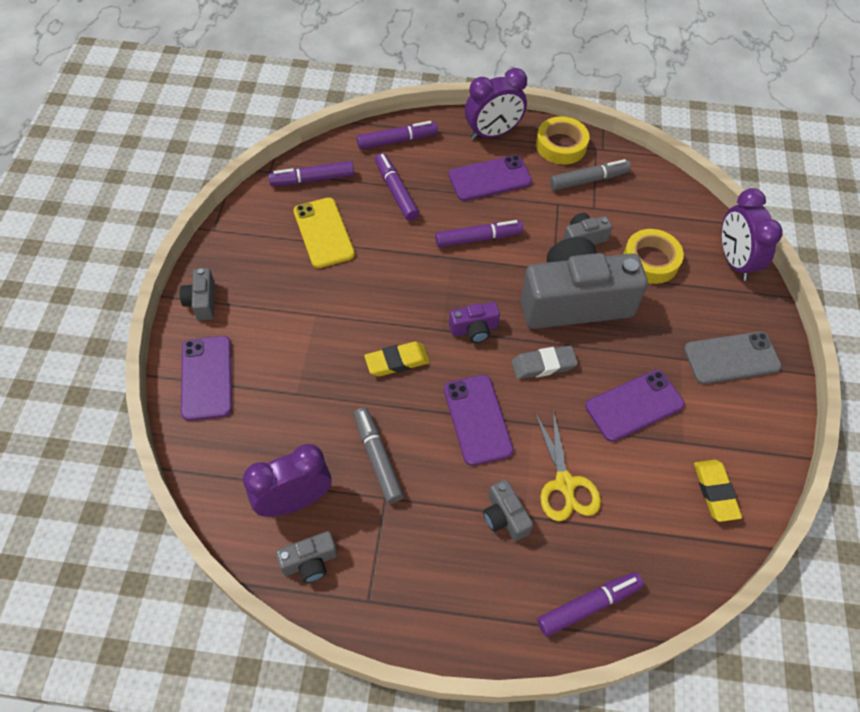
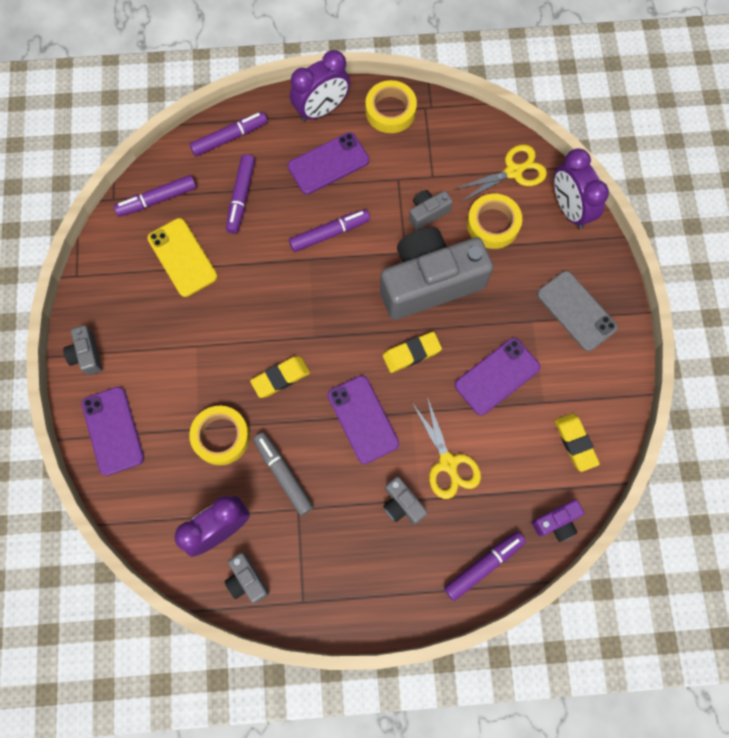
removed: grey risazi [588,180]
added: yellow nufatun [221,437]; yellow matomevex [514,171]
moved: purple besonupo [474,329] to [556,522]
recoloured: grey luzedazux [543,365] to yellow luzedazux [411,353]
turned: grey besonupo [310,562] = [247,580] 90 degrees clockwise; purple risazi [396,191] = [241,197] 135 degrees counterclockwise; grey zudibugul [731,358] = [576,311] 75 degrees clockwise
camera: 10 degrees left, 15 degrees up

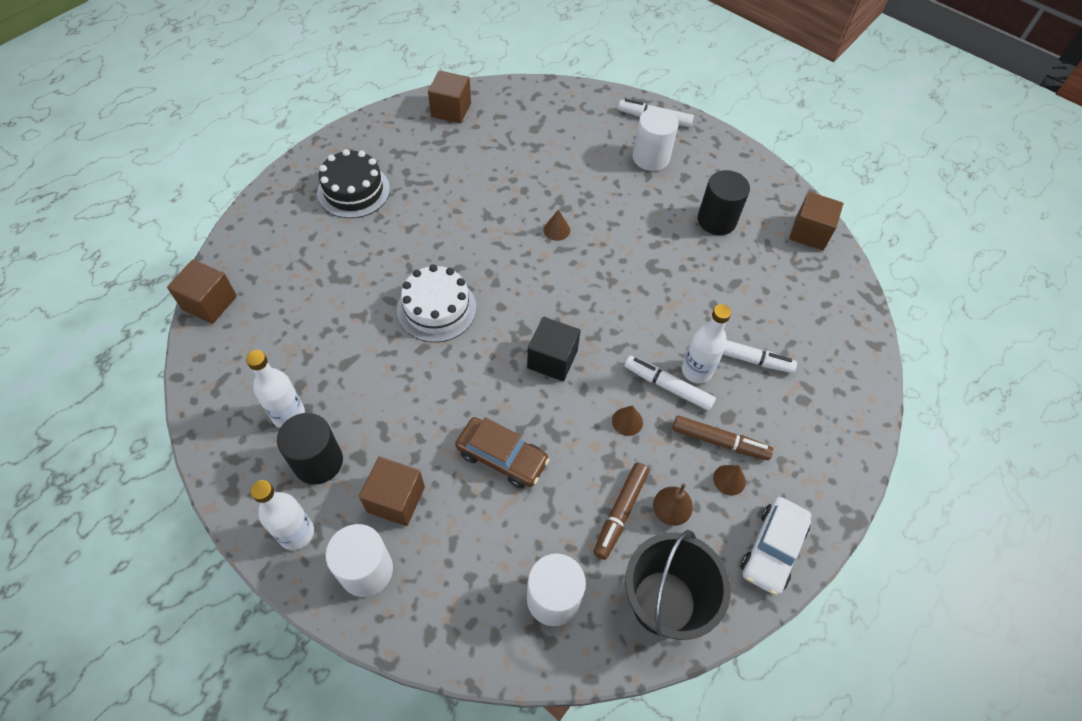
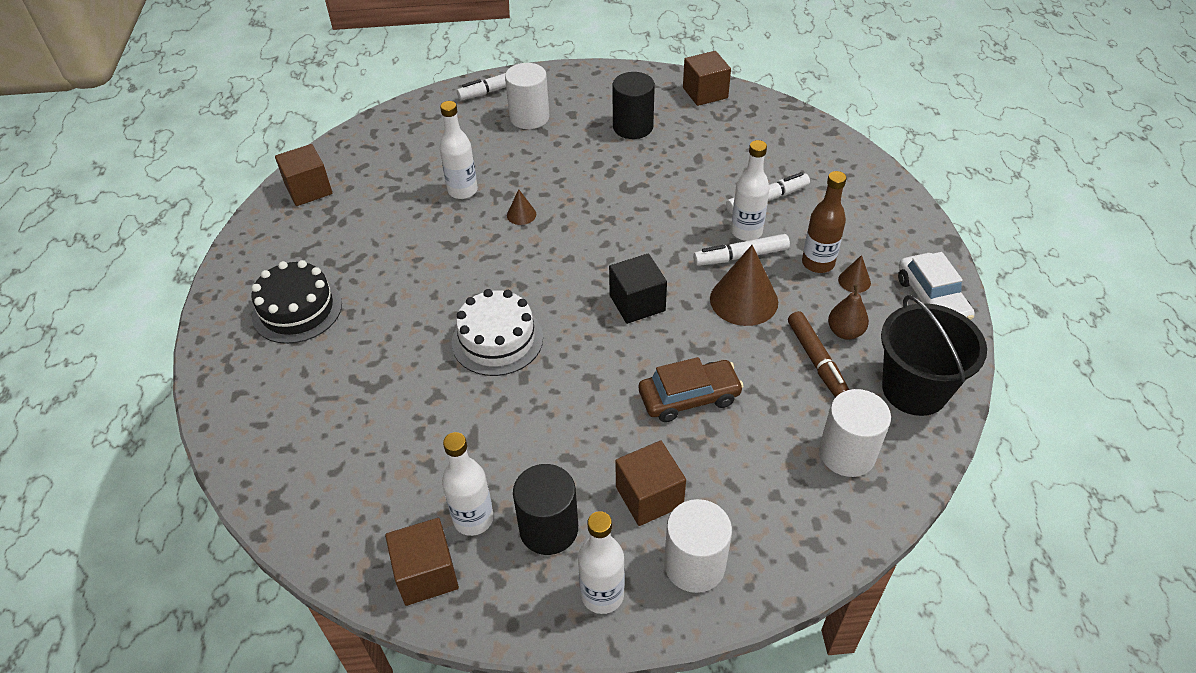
added: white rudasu [462,191]
moved: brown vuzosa [209,303] to [426,574]
replaced: brown risazi [719,441] to brown rudasu [818,263]
resized: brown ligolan [627,421] = [744,300] x2.09
camera: 40 degrees left, 10 degrees down

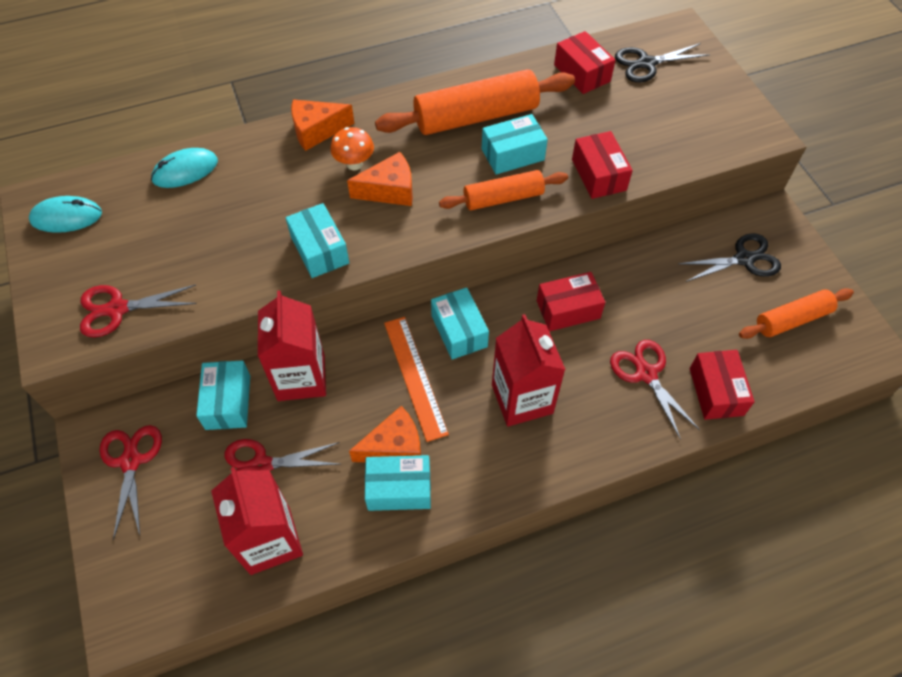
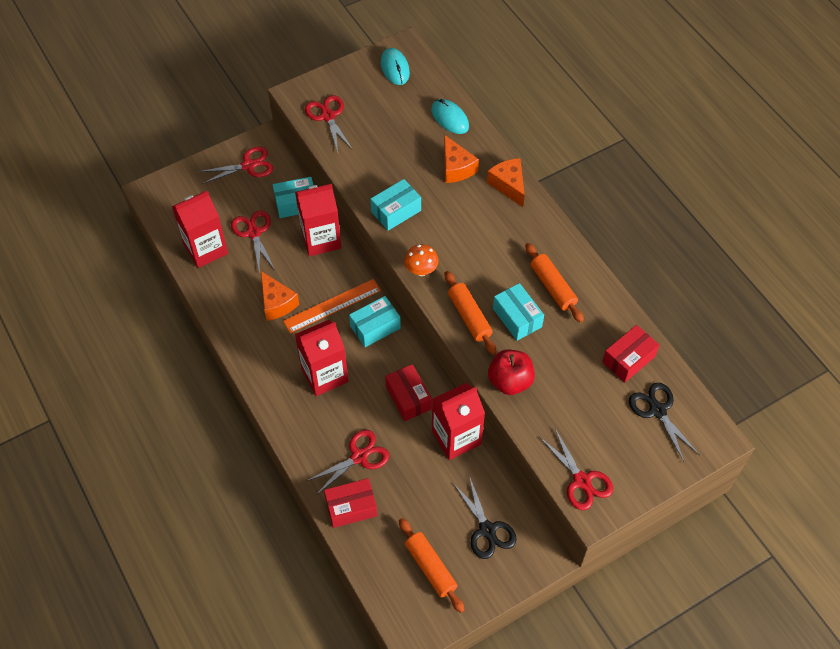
removed: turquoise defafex [399,489]
added: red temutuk [456,437]; red matomevex [582,481]
moved: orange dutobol [354,164] to [421,270]; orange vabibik [389,190] to [456,168]
replaced: red defafex [598,175] to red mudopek [510,381]
resized: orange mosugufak [476,116] = [553,287] x0.60
camera: 80 degrees right, 0 degrees up

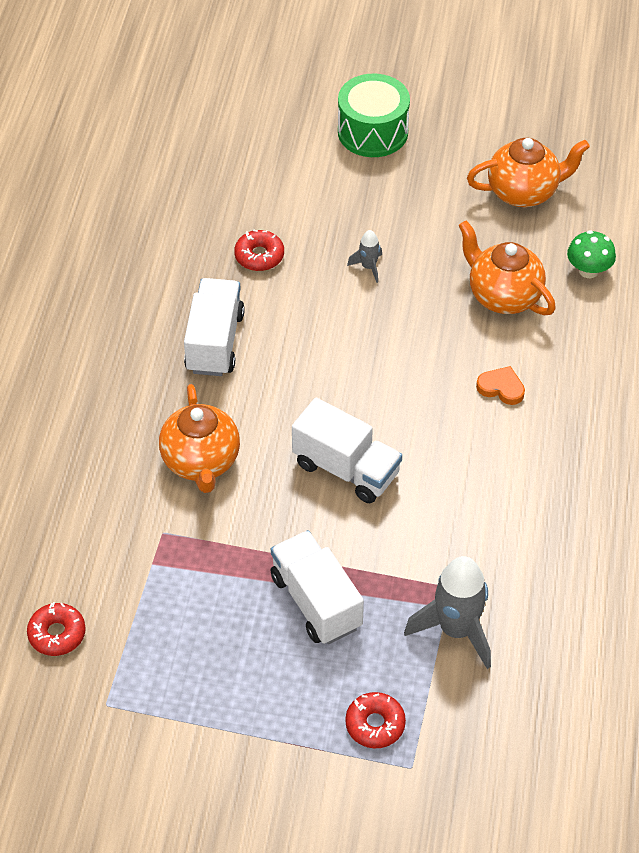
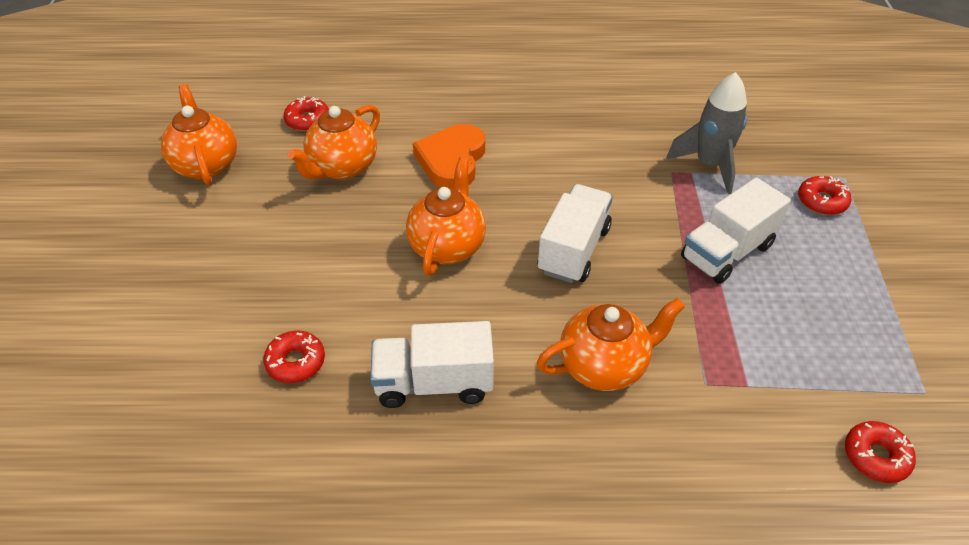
removed: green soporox [372,132]; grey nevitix [368,267]
added: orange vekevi [447,246]
replaced: green dutobol [588,270] to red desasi [307,120]
resized: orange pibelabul [501,388] = [452,160] x1.90
camera: 100 degrees left, 5 degrees down

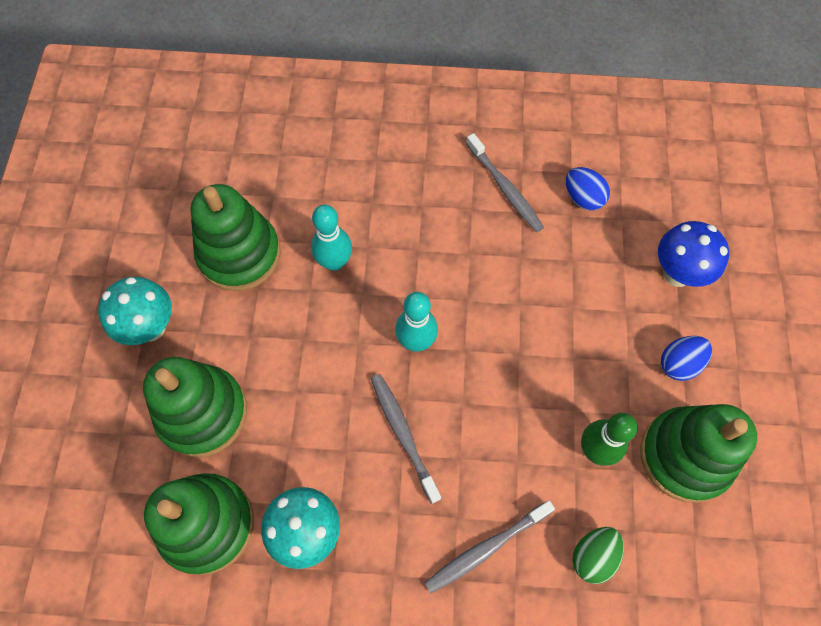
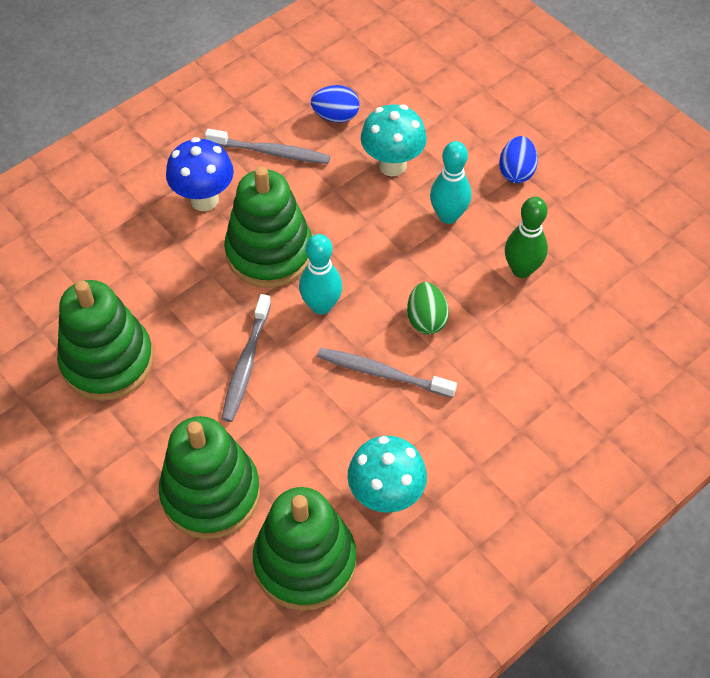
moved: turquoise dutobol [151,327] to [392,165]; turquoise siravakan [334,262] to [448,216]; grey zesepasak [486,548] to [246,364]; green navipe [593,556] to [426,319]; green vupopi [685,456] to [269,252]; blue dutobol [677,273] to [204,199]
camera: 45 degrees left, 10 degrees down

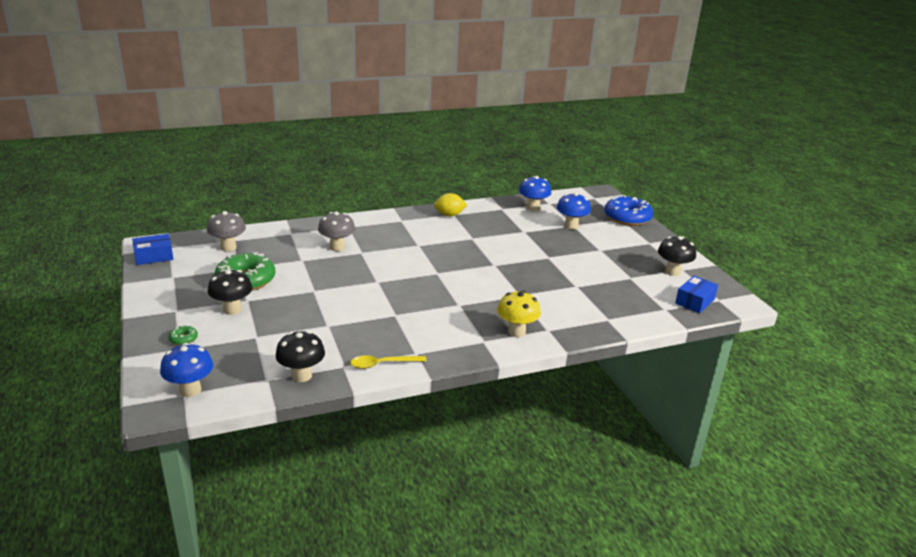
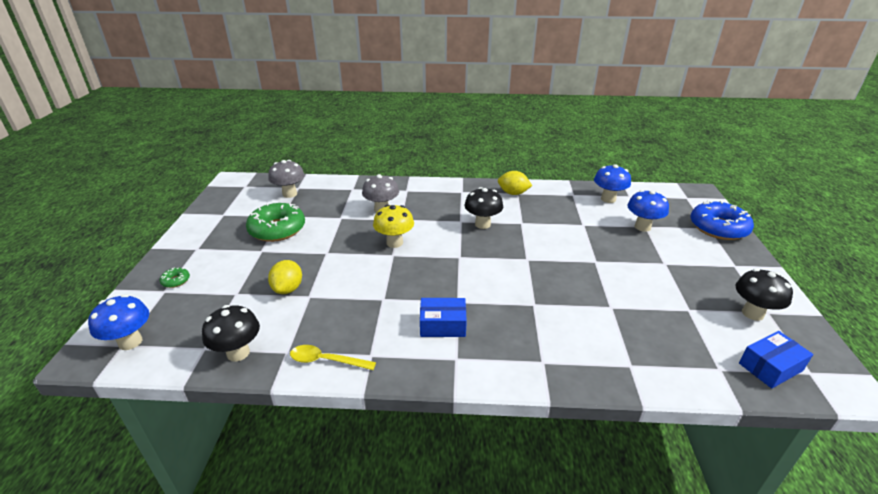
added: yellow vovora [288,289]
moved: blue defafex [154,256] to [443,325]; black dutobol [232,310] to [482,224]; yellow dutobol [516,332] to [394,243]
camera: 25 degrees right, 5 degrees up

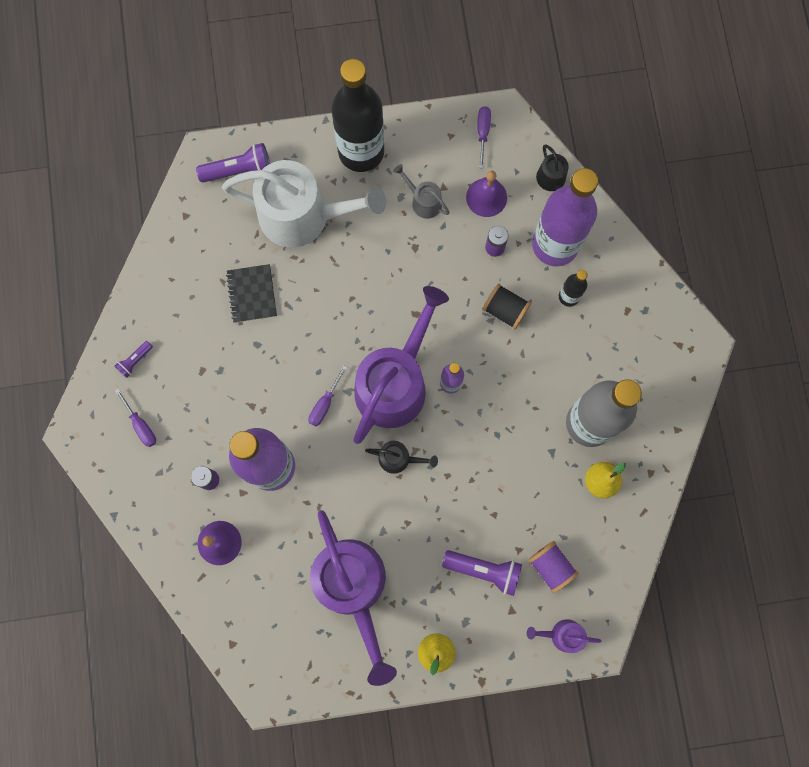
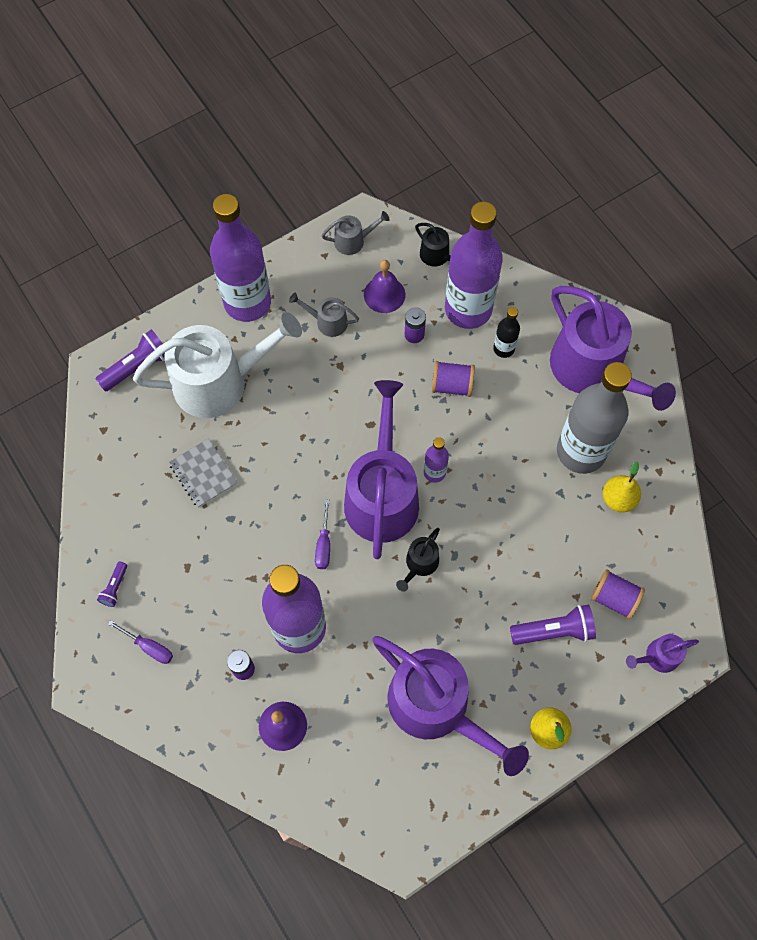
added: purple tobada [592,369]
replaced: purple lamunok [483,133] to grey tobada [353,241]
recoloured: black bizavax [252,294] to grey bizavax [203,474]; black rudasu [361,151] to purple rudasu [247,302]; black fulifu [505,310] to purple fulifu [452,385]
turned: black tobada [398,458] = [420,564] 135 degrees clockwise
camera: 25 degrees left, 10 degrees down

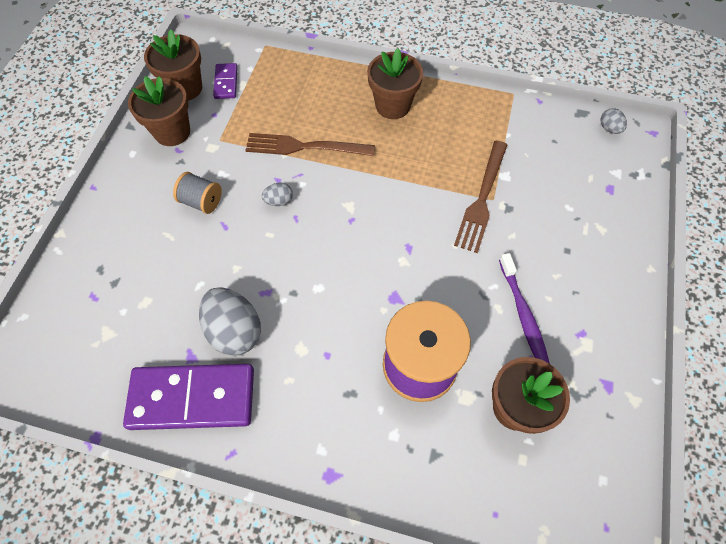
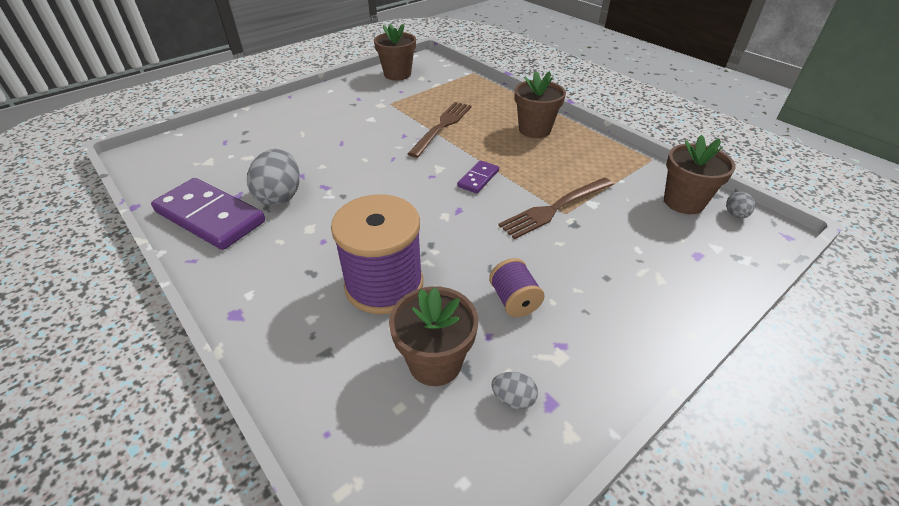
removed: grey fulifu [202,201]
moved: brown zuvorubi [172,132] to [683,202]; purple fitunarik [226,83] to [478,178]; grey navipe [279,201] to [513,398]
replaced: purple zesepasak [523,315] to purple fulifu [514,300]
turned: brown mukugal [304,147] = [442,126] 75 degrees clockwise
camera: 35 degrees right, 20 degrees down

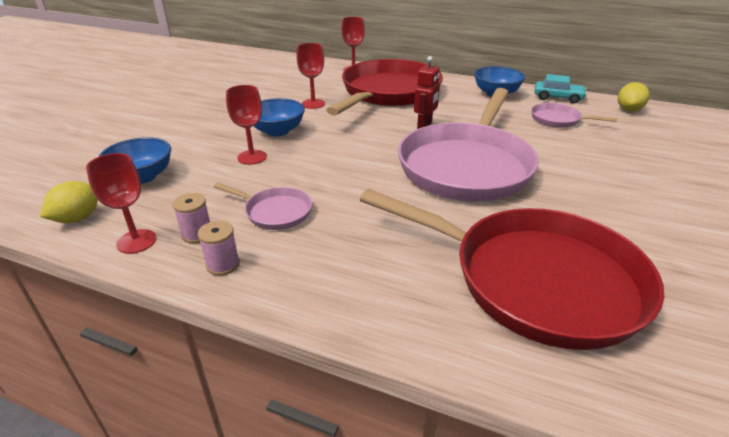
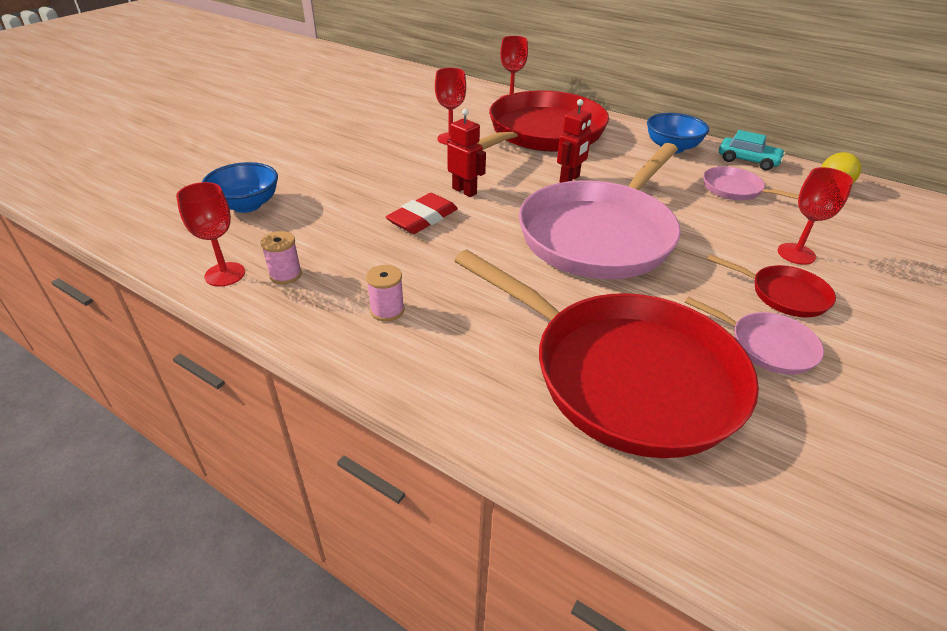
removed: yellow vovora [78,218]; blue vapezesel [277,131]
added: red luzedazux [423,218]; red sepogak [464,191]; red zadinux [784,294]
moved: pink fulifu [223,265] to [387,310]; pink zadinux [275,212] to [767,346]; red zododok [252,157] to [796,254]
camera: 10 degrees right, 5 degrees up

